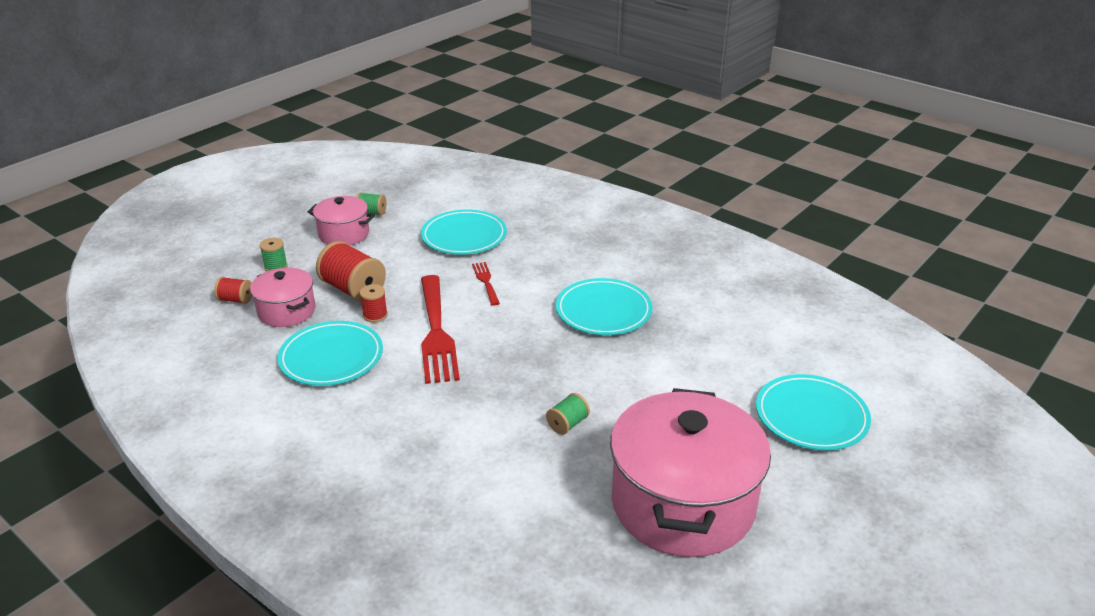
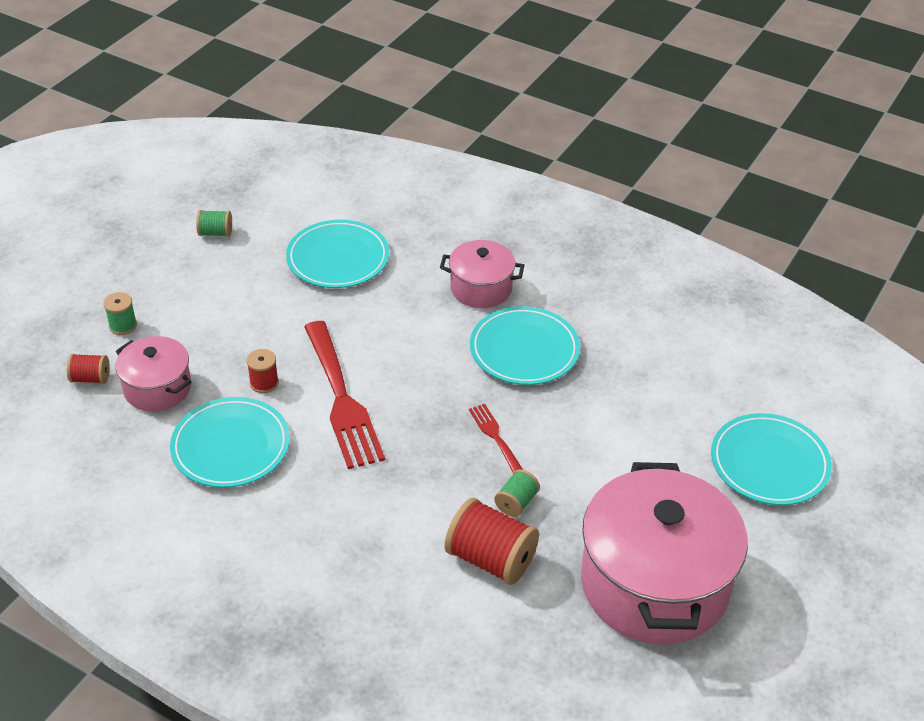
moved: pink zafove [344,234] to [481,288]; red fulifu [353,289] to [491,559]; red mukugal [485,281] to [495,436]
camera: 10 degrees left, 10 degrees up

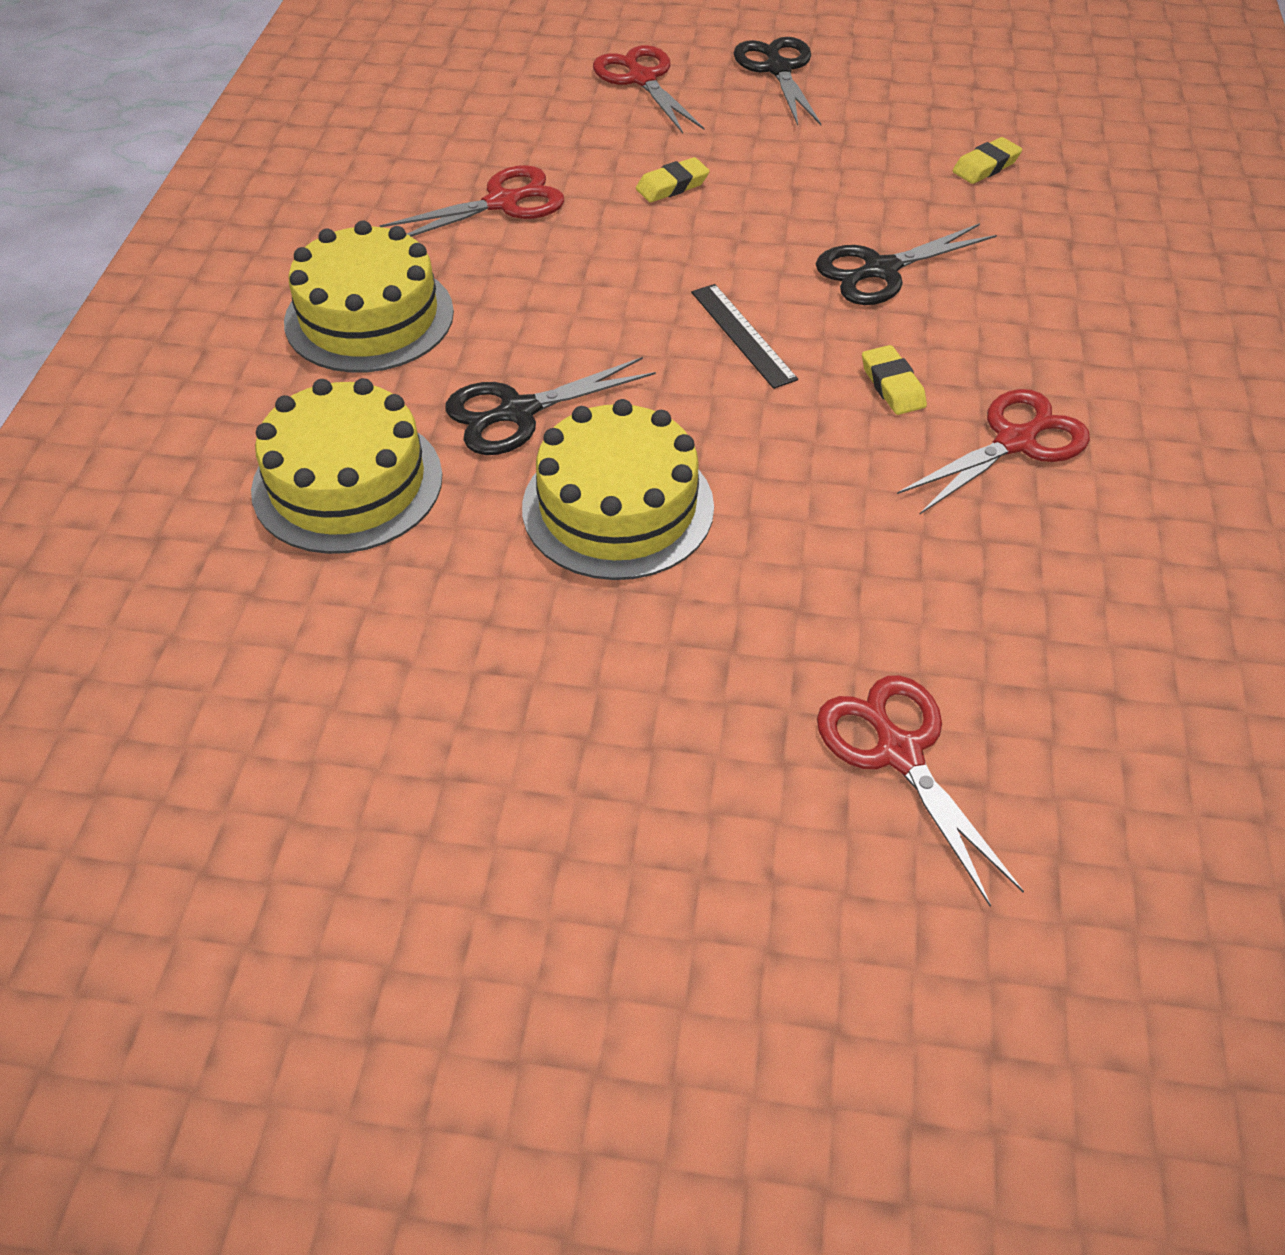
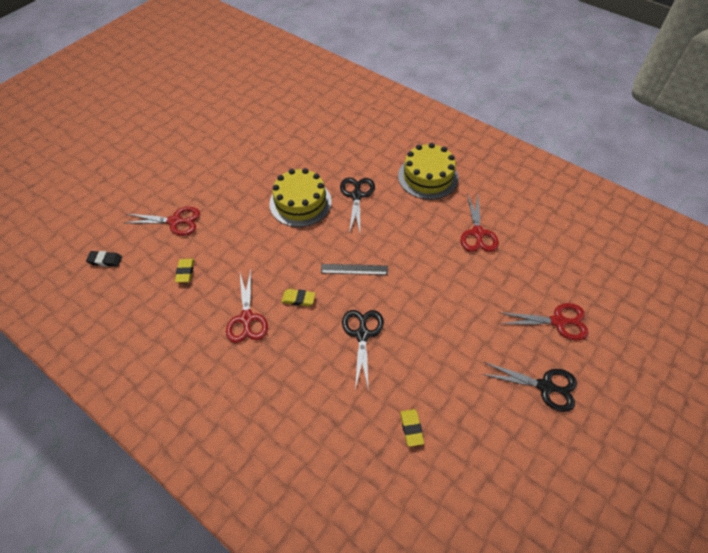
removed: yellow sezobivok [347,483]
added: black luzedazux [105,260]
moved: yellow luzedazux [672,186] to [185,272]
camera: 120 degrees right, 5 degrees up

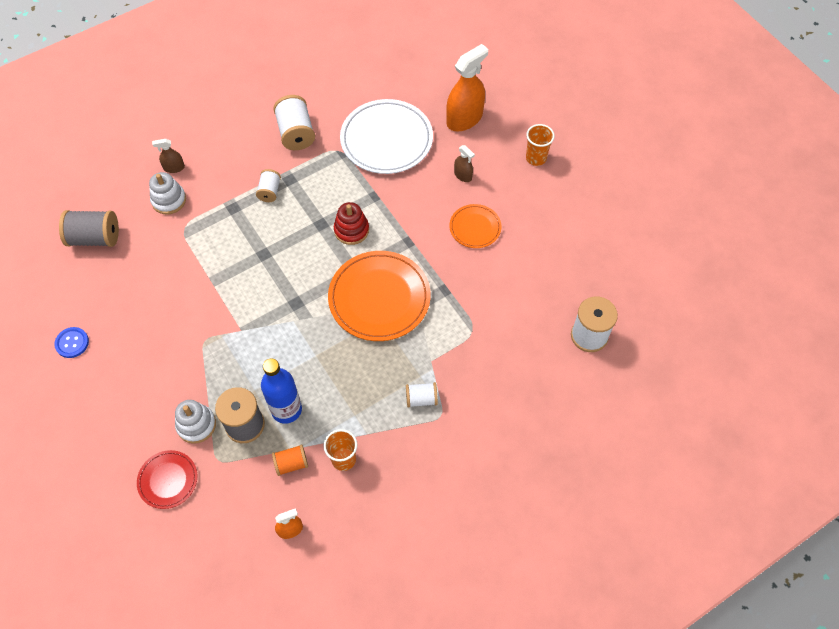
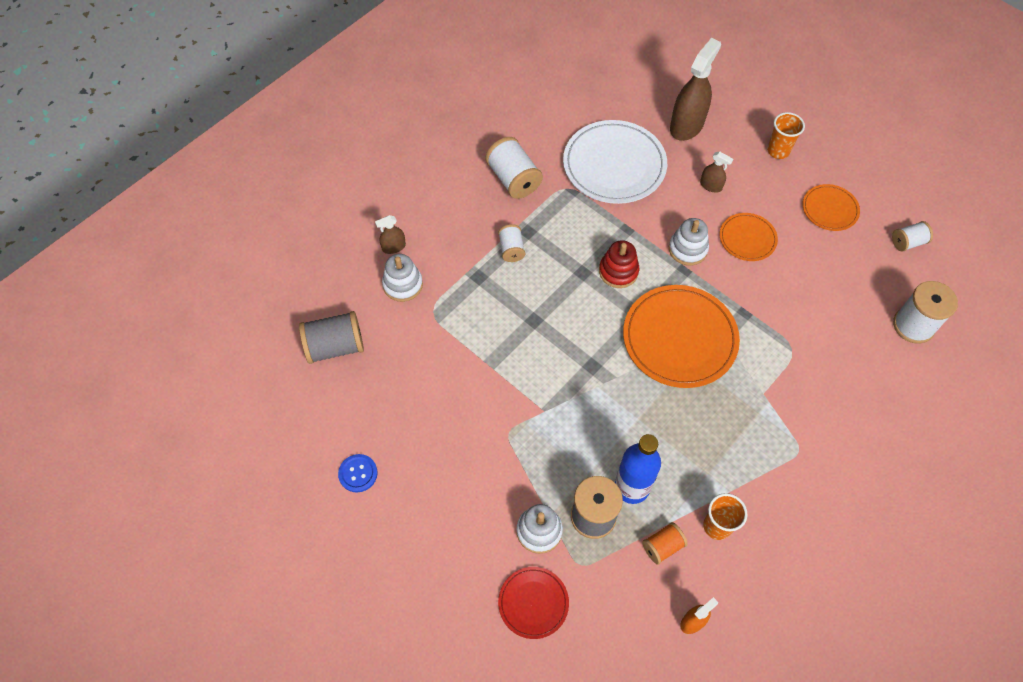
added: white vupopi [687,249]; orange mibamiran [829,209]
moved: white fulifu [421,399] to [907,242]
recoloured: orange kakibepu [464,119] to brown kakibepu [686,125]
camera: 15 degrees left, 0 degrees up

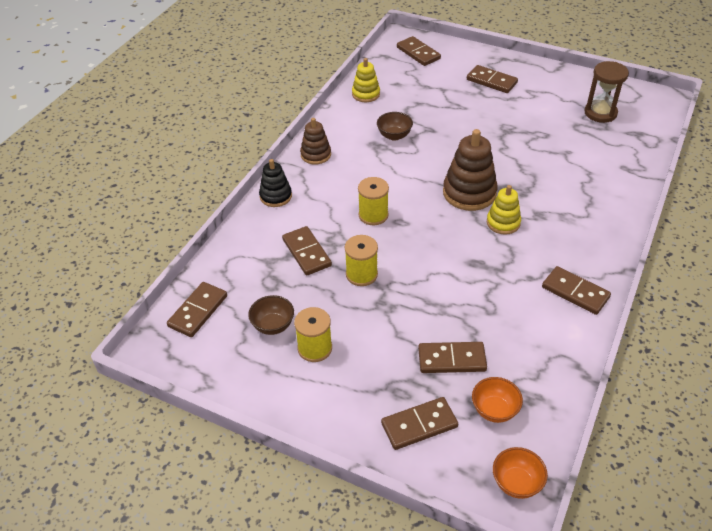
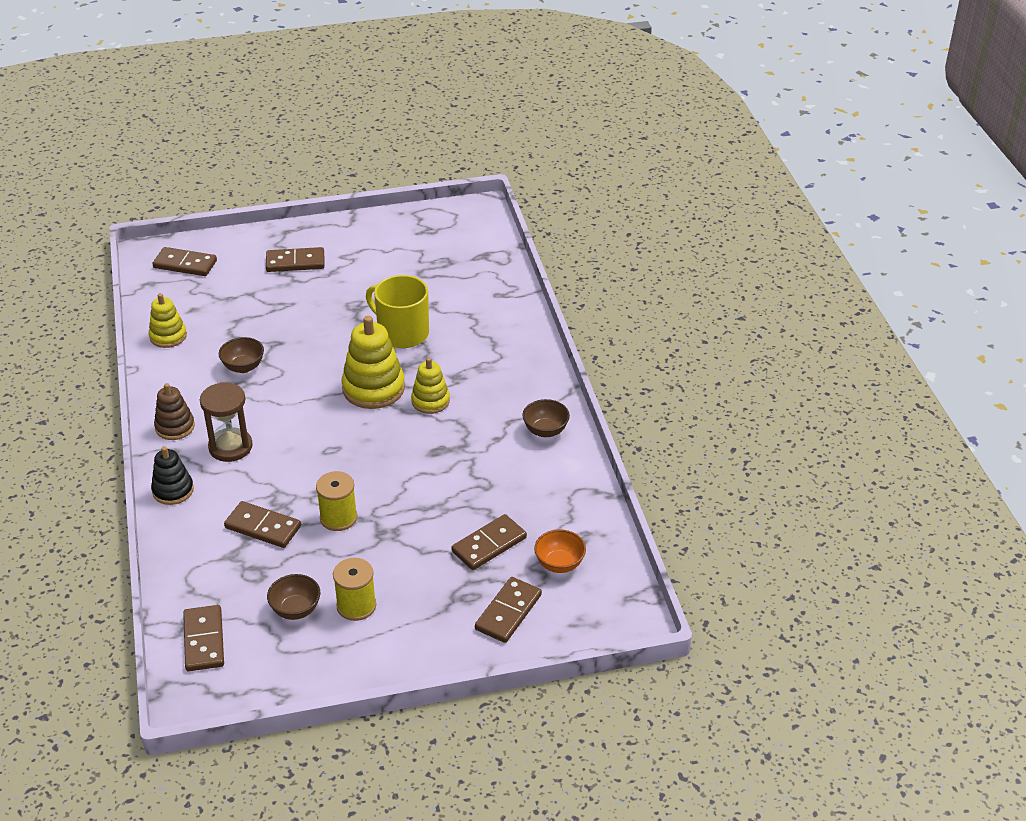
removed: yellow fulifu [373,215]; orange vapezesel [516,483]
added: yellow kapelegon [402,333]
moved: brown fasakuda [600,113] to [230,447]
replaced: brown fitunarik [575,292] to brown vapezesel [545,431]
recoloured: brown vupopi [469,193] to yellow vupopi [373,388]
camera: 40 degrees left, 5 degrees down

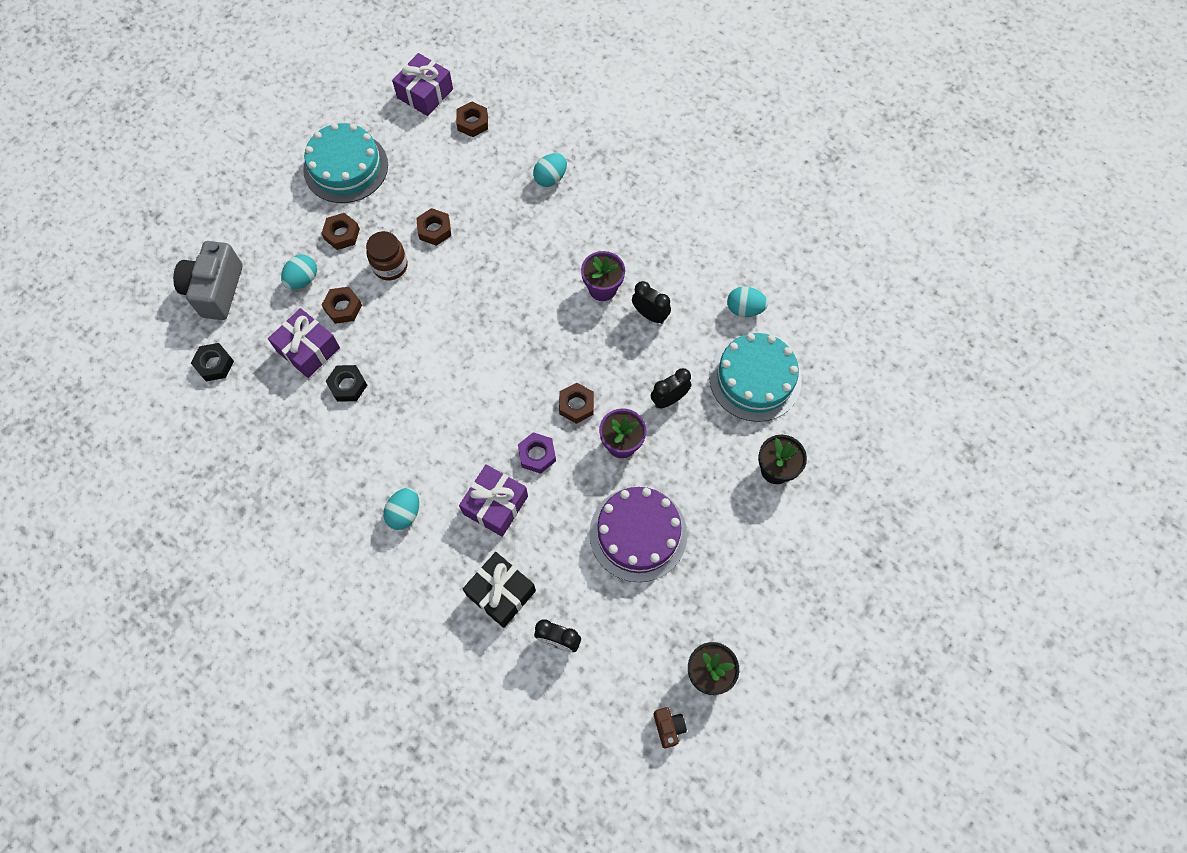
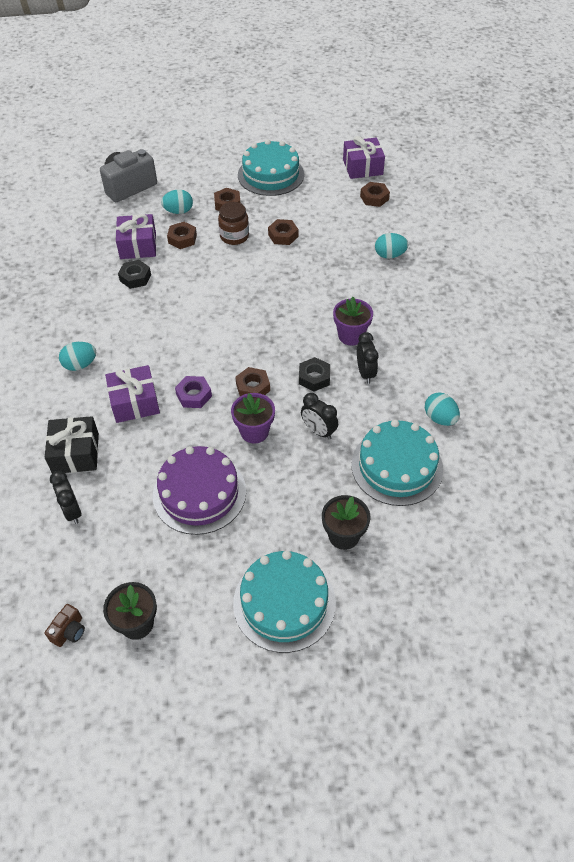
added: turquoise sezobivok [284,602]
moved: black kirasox [214,364] to [314,378]
turned: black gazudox [669,399] = [318,431] 150 degrees counterclockwise
camera: 45 degrees right, 15 degrees down

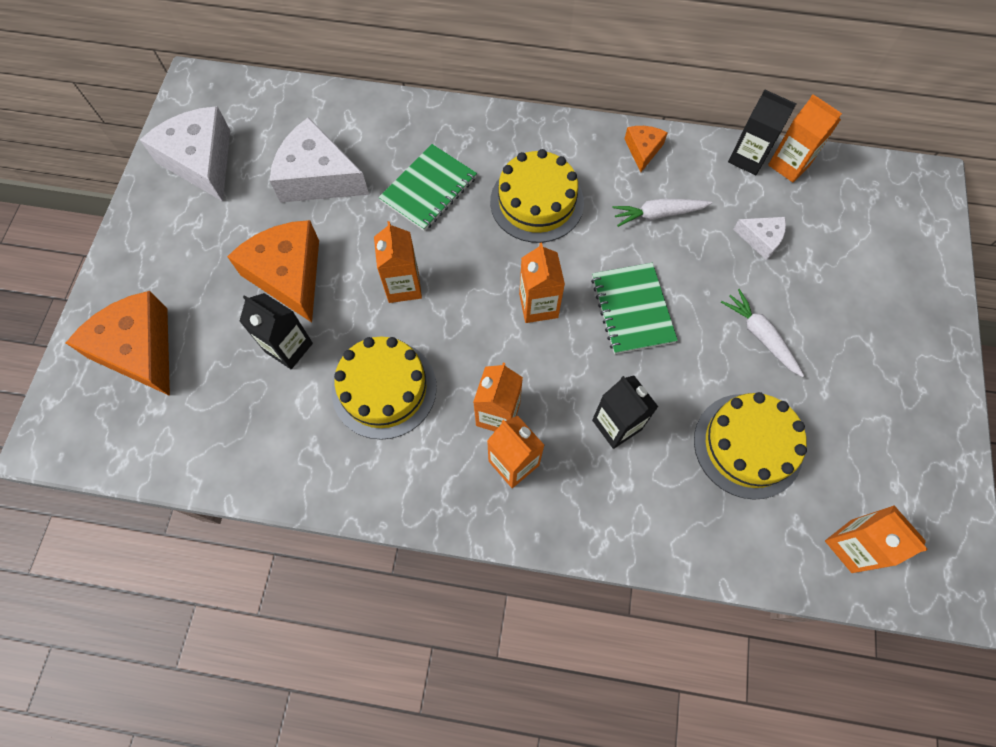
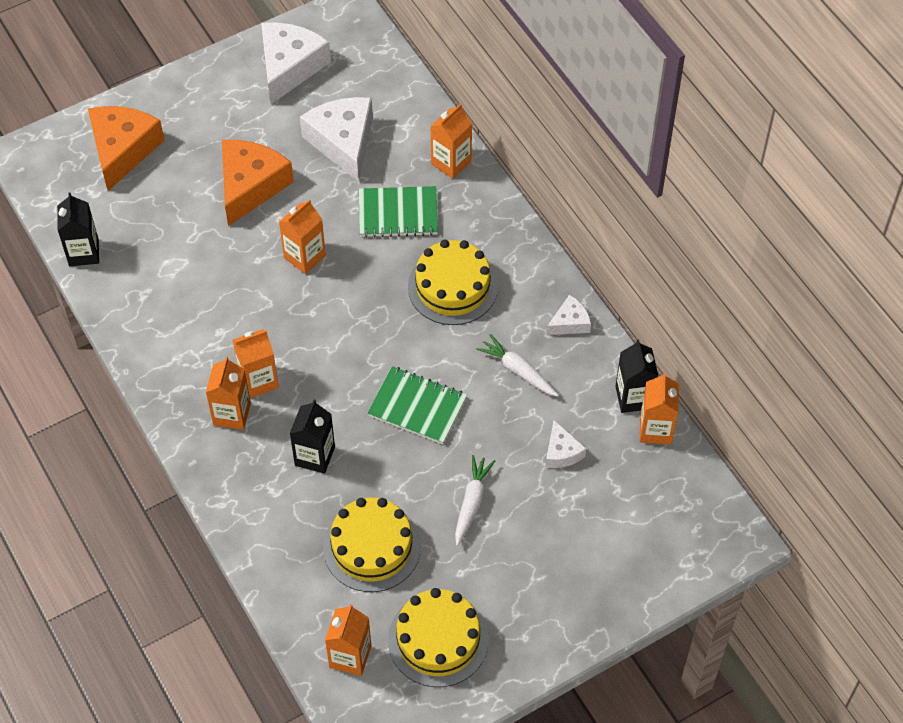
moved: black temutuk [289,347] to [83,253]; yellow sezobivok [384,388] to [438,639]; orange temutuk [538,305] to [451,162]
recoloured: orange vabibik [643,150] to white vabibik [570,322]
turned: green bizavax [632,309] = [417,407] 75 degrees clockwise
camera: 50 degrees right, 10 degrees down

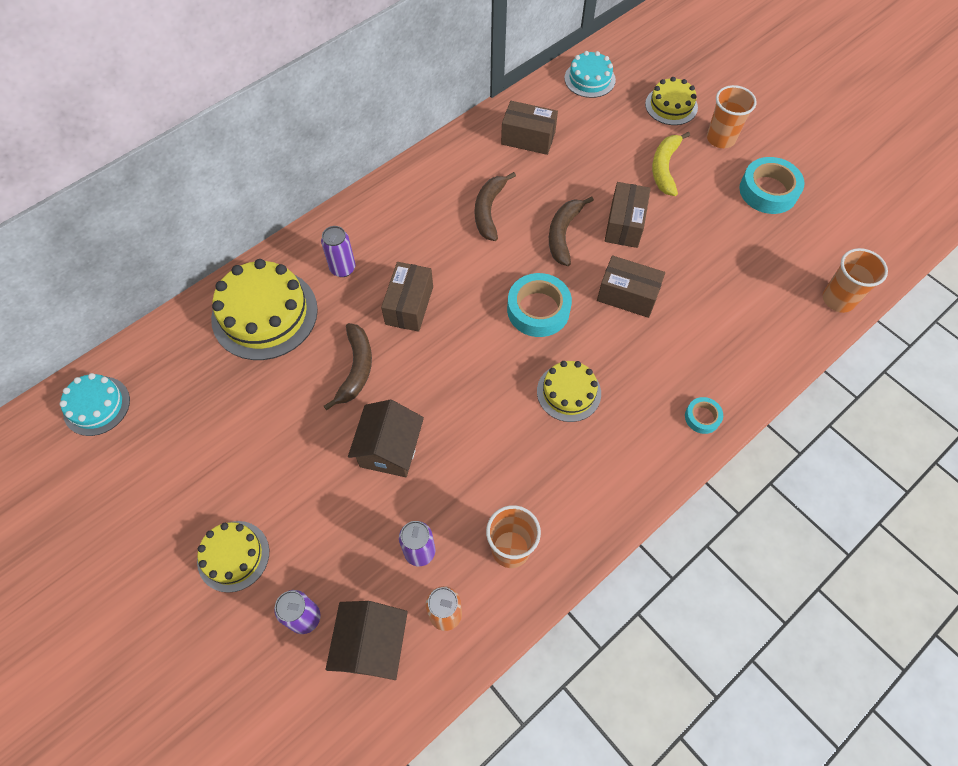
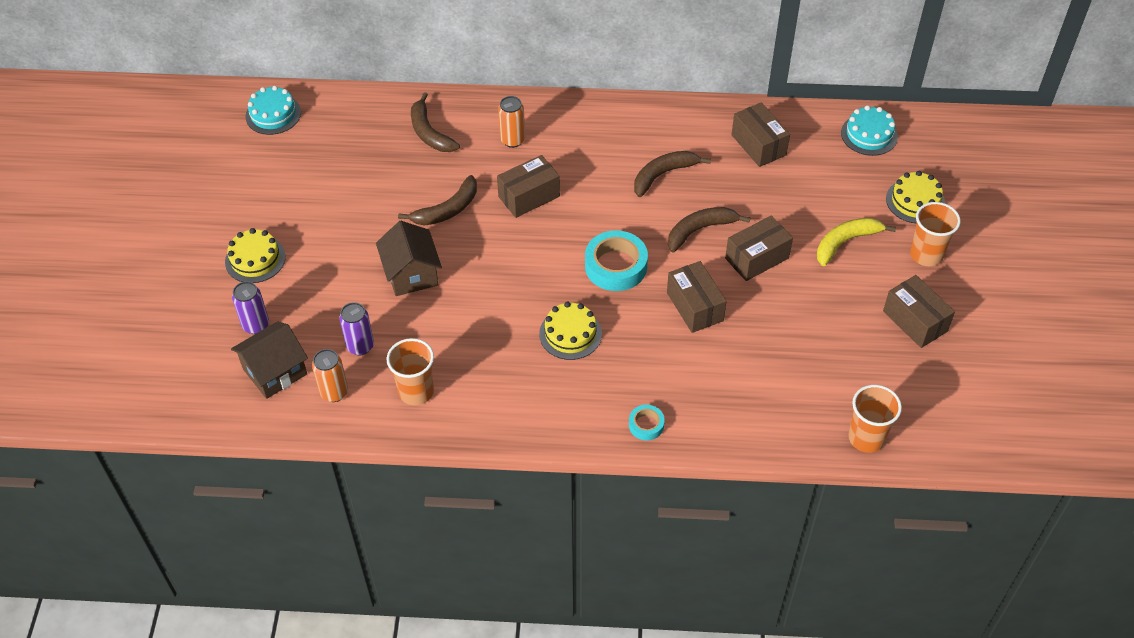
replaced: yellow sezobivok [265,314] to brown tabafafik [429,132]; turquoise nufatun [768,191] to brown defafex [915,321]
recoloured: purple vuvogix [343,268] to orange vuvogix [512,140]
turned: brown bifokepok [389,449] = [411,274] 75 degrees counterclockwise
camera: 45 degrees right, 10 degrees down

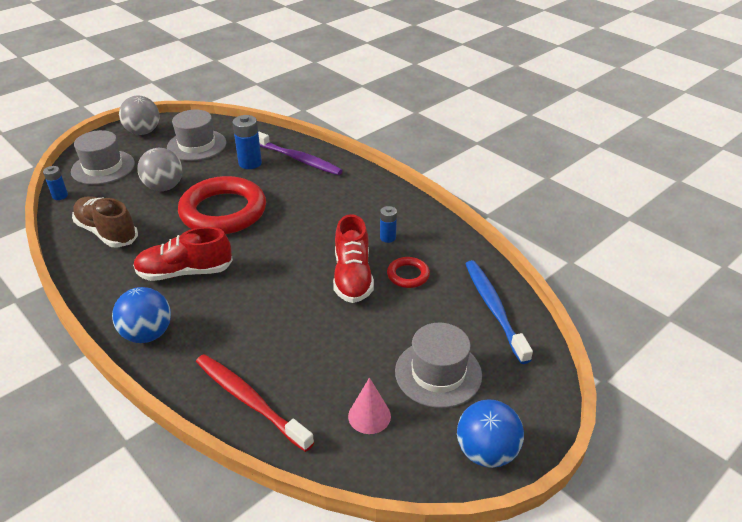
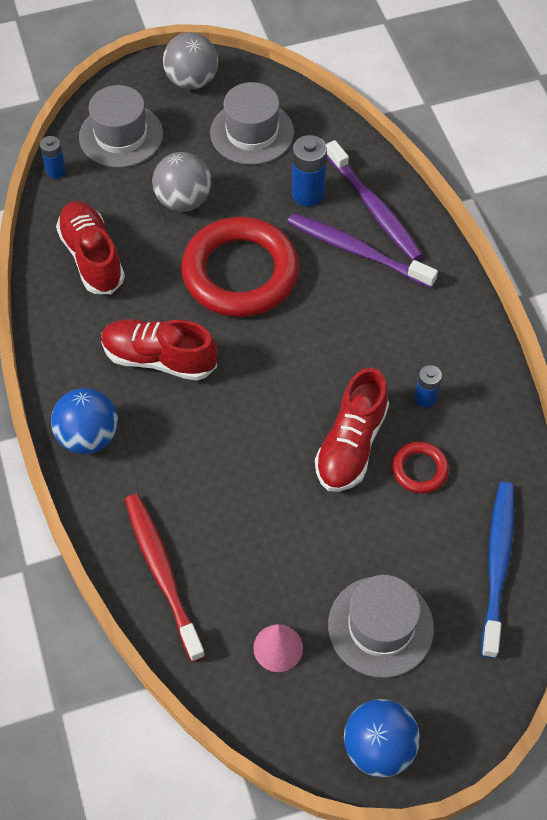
added: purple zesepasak [357,251]
recoloured: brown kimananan [107,232] to red kimananan [92,257]
camera: 25 degrees right, 20 degrees up

